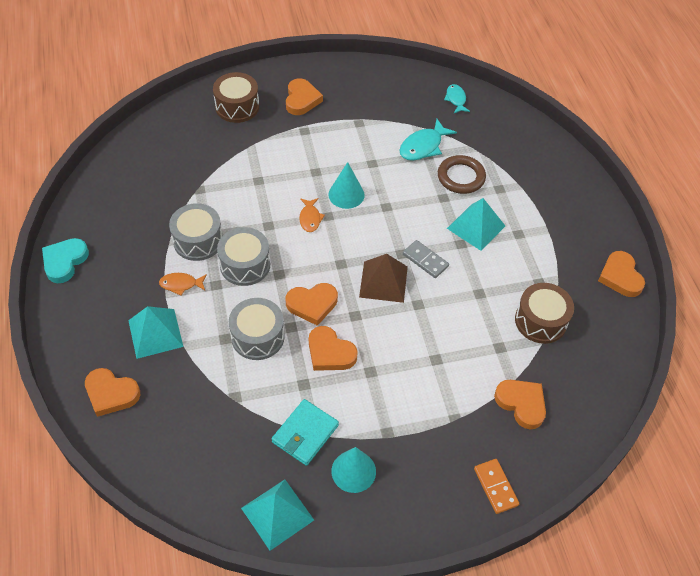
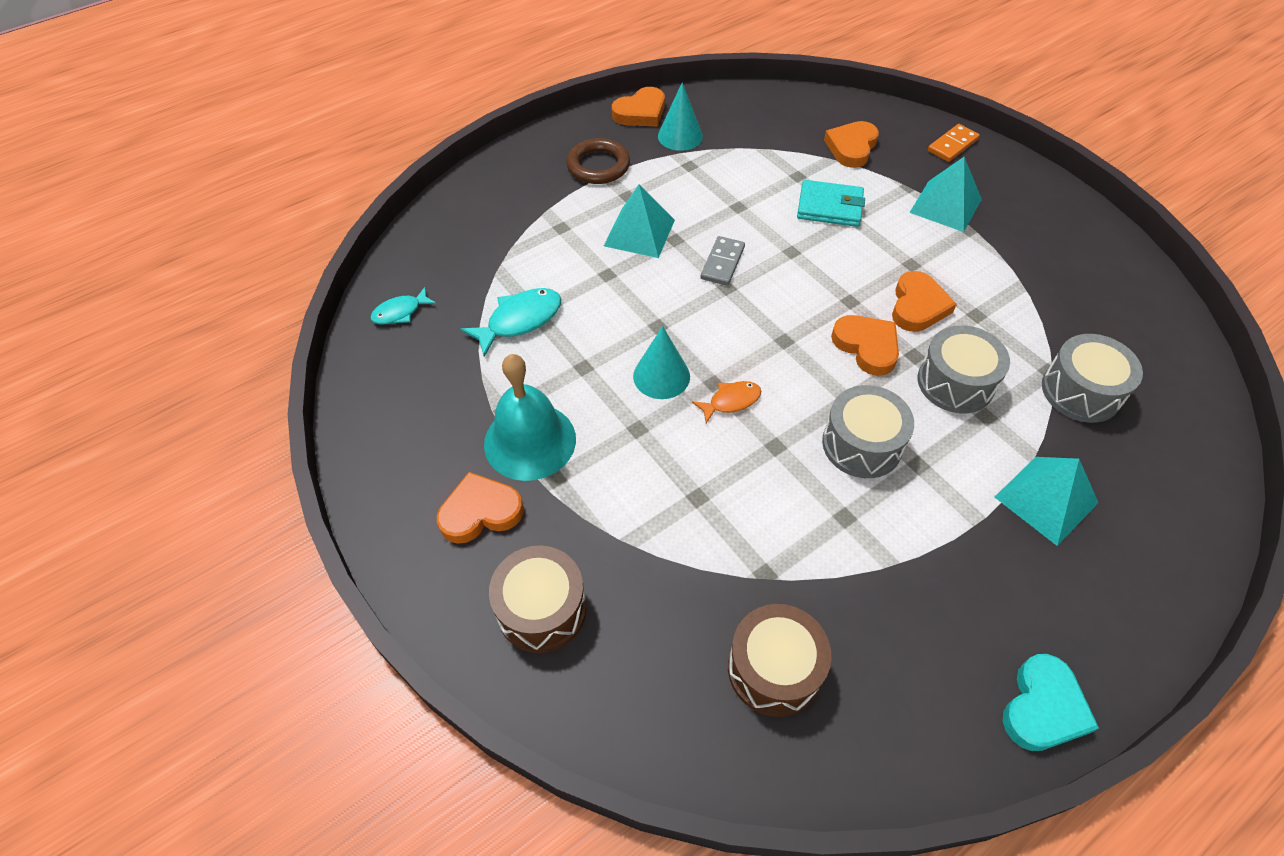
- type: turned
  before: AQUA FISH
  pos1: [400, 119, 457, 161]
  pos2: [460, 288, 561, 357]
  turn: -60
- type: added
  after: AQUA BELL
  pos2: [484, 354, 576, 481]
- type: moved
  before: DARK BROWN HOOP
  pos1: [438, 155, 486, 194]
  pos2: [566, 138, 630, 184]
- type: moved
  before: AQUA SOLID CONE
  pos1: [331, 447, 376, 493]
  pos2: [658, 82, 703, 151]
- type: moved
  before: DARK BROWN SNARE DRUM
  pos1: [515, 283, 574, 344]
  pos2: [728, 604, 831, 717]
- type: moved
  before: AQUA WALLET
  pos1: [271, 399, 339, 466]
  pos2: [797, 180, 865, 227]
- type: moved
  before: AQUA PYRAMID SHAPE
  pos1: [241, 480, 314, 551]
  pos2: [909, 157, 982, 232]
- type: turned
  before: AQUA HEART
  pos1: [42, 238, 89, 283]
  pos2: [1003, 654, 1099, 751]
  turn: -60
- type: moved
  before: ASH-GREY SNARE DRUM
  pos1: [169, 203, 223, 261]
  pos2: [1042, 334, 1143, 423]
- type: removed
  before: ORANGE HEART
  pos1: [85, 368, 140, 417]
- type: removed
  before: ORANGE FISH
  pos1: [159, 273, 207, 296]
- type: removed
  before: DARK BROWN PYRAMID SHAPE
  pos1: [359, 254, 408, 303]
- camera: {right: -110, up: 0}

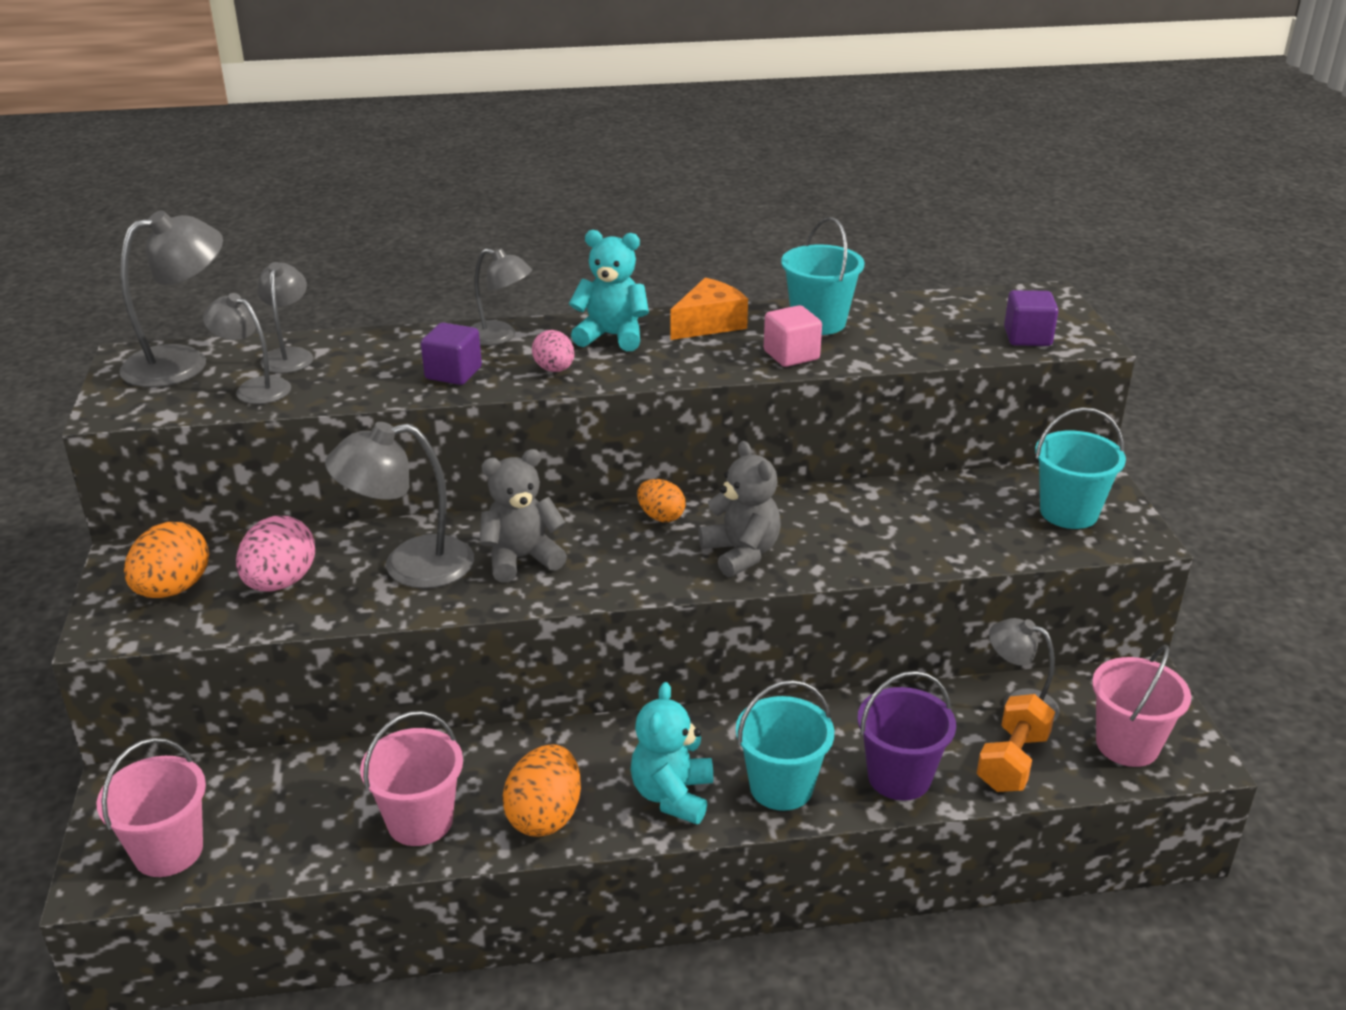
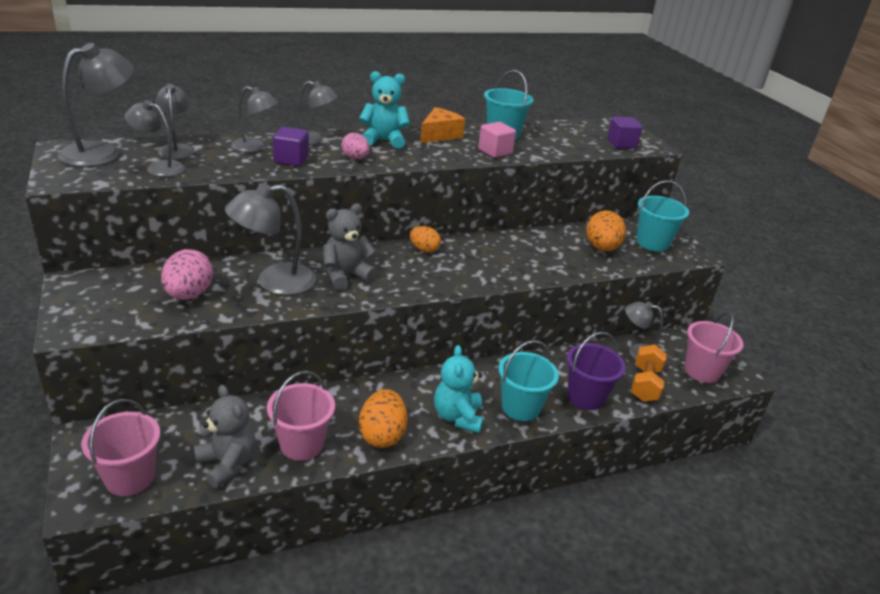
- type: moved
  before: ASH-GREY TEDDY BEAR
  pos1: [698, 441, 781, 577]
  pos2: [194, 385, 256, 489]
- type: added
  after: ASH-GREY READING LAMP
  pos2: [231, 86, 278, 152]
- type: moved
  before: ORANGE EGG
  pos1: [124, 522, 209, 598]
  pos2: [586, 211, 626, 251]
- camera: {right: -15, up: 0}

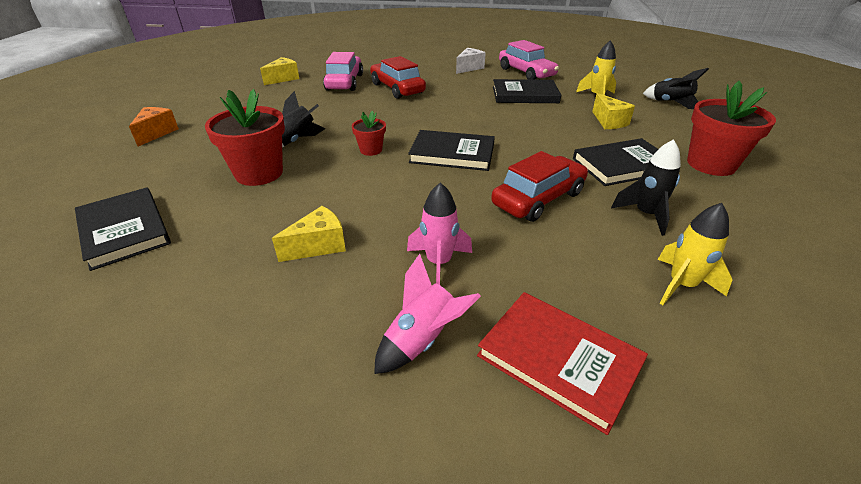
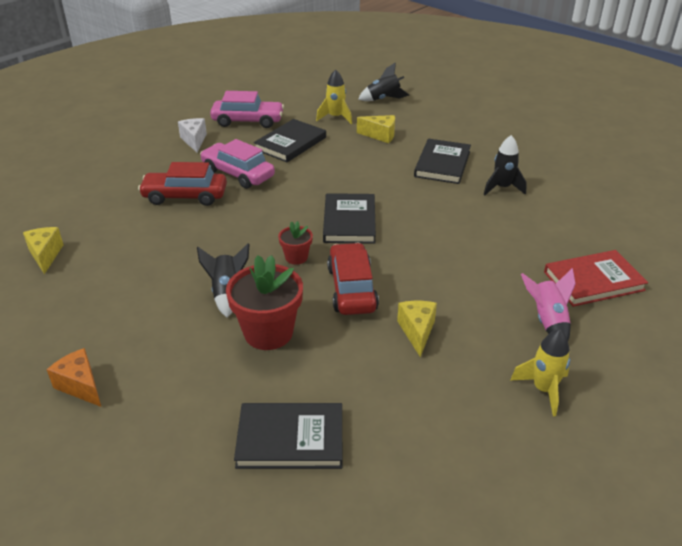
- type: moved
  before: ROSY CAR
  pos1: [323, 52, 363, 91]
  pos2: [200, 139, 275, 189]
- type: turned
  before: BLACK BOOK
  pos1: [408, 130, 495, 171]
  pos2: [323, 193, 376, 244]
  turn: -45
- type: moved
  before: SCARLET CAR
  pos1: [491, 151, 588, 222]
  pos2: [327, 243, 379, 315]
- type: moved
  before: YELLOW ROCKET
  pos1: [658, 203, 733, 305]
  pos2: [510, 329, 570, 416]
- type: removed
  before: ROSY ROCKET
  pos1: [407, 183, 472, 285]
- type: removed
  before: SCARLET FLOWER POT
  pos1: [687, 81, 776, 176]
- camera: {right: -55, up: 0}

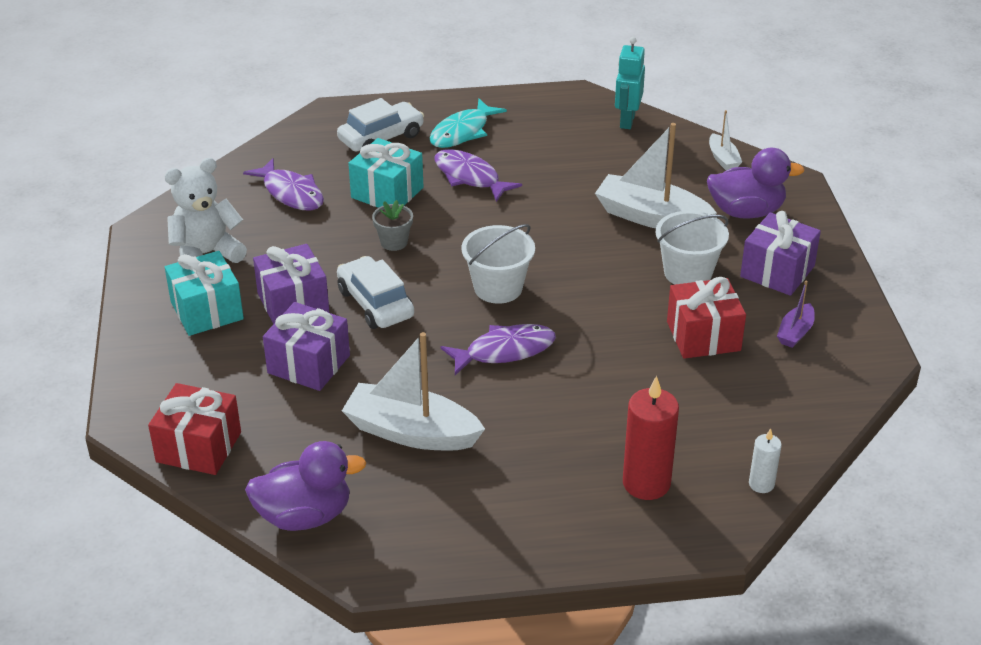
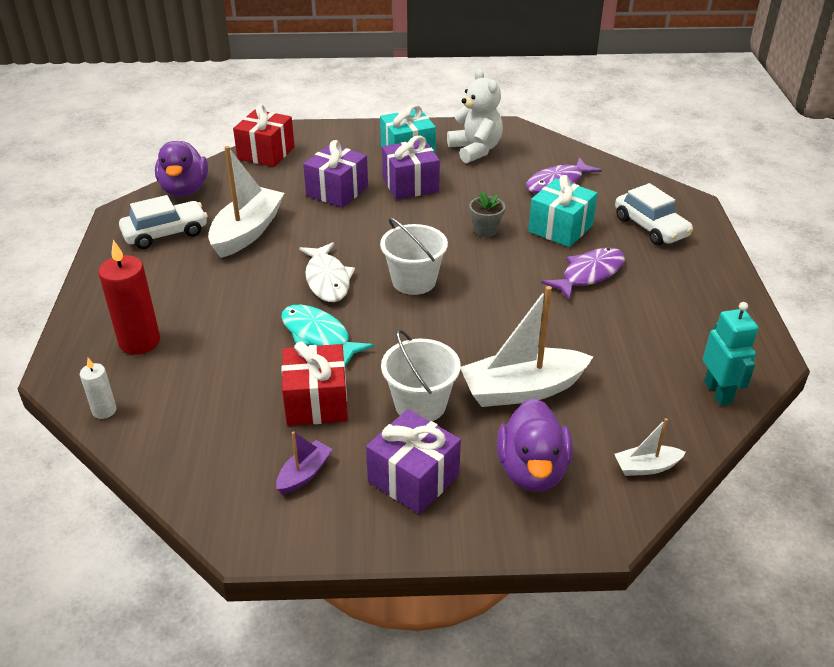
- type: moved
  before: PURE WHITE CAR
  pos1: [337, 256, 414, 329]
  pos2: [119, 195, 208, 249]
- type: turned
  before: PURPLE TOY BOAT
  pos1: [777, 281, 815, 348]
  pos2: [276, 431, 333, 495]
  turn: 90
- type: moved
  before: AQUA FISH
  pos1: [430, 99, 507, 148]
  pos2: [281, 305, 374, 366]
- type: recoloured
  before: PURPLE FISH
  after: PURE WHITE FISH
  pos1: [440, 324, 556, 375]
  pos2: [299, 242, 355, 302]
- type: turned
  before: PURE WHITE TOY BOAT
  pos1: [595, 123, 717, 228]
  pos2: [460, 286, 593, 407]
  turn: -135
- type: turned
  before: AQUA TOY ROBOT
  pos1: [615, 37, 645, 129]
  pos2: [703, 302, 758, 405]
  turn: 60
- camera: {right: 95, up: 0}

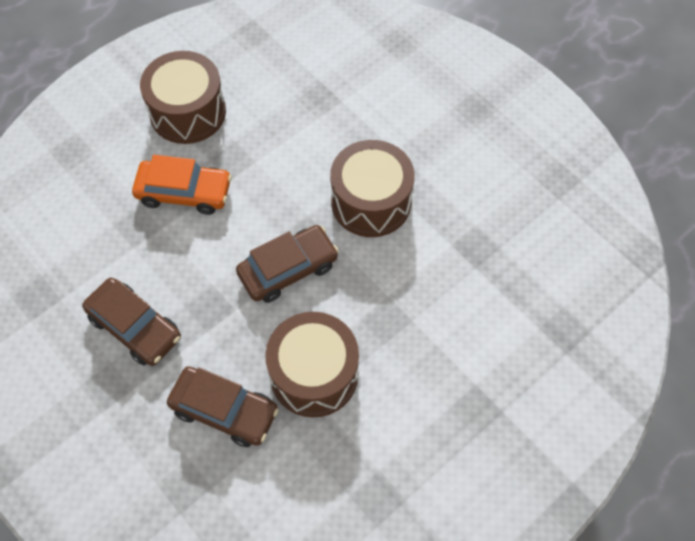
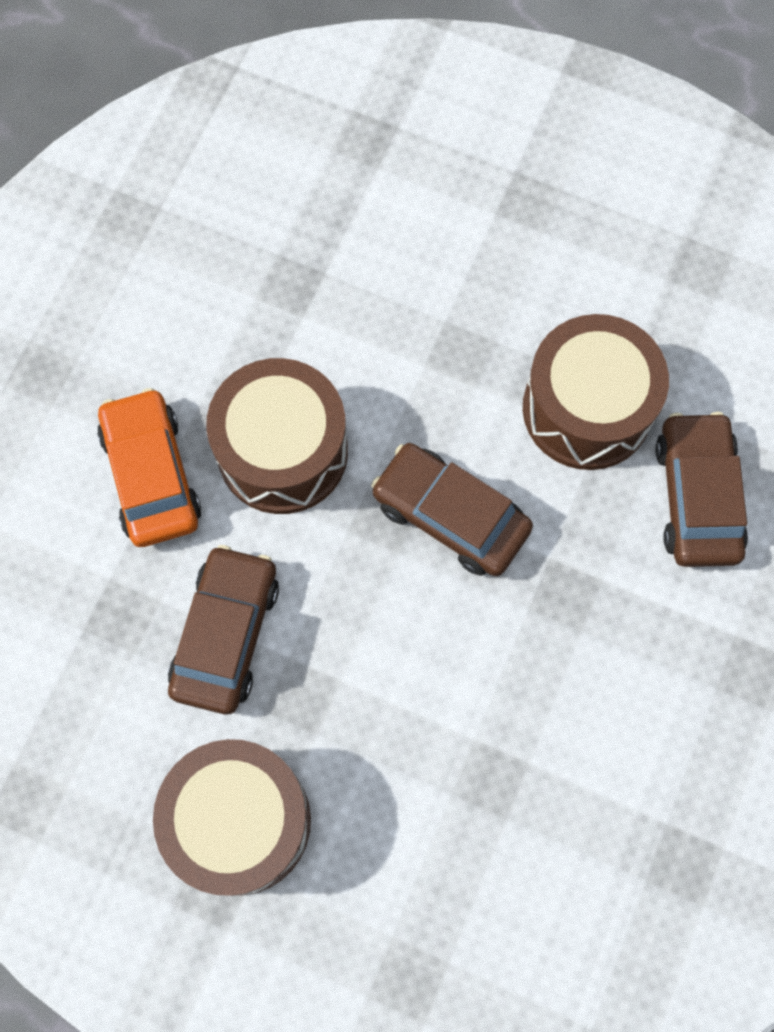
- type: moved
  before: ORANGE CAR
  pos1: [132, 155, 232, 215]
  pos2: [97, 388, 201, 547]
- type: moved
  before: DARK BROWN CAR
  pos1: [82, 278, 181, 366]
  pos2: [168, 545, 279, 715]
- camera: {right: -115, up: 10}

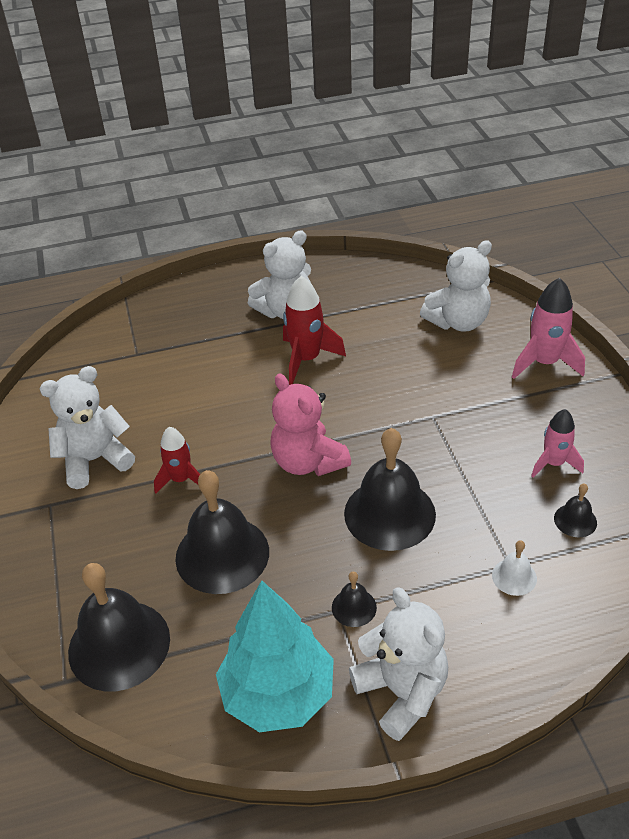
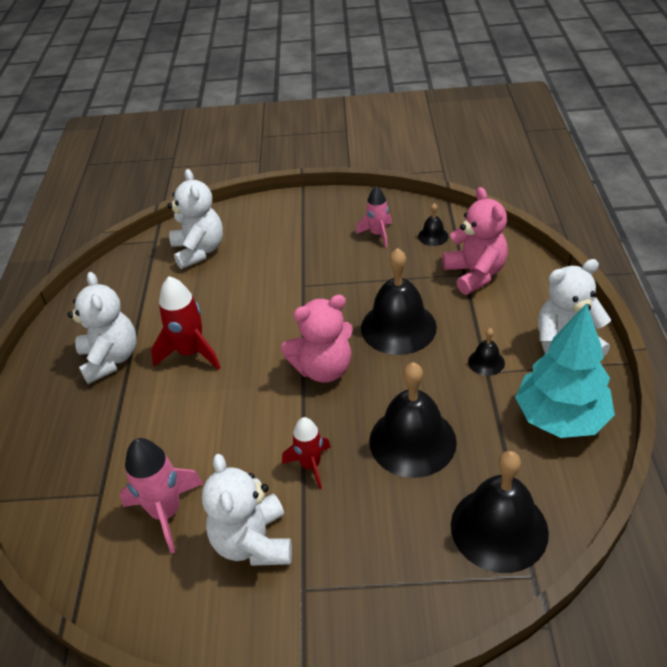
- type: moved
  before: ROSY ROCKET
  pos1: [512, 278, 585, 379]
  pos2: [120, 438, 203, 554]
- type: replaced
  before: PURE WHITE BELL
  after: ROSY TEDDY BEAR
  pos1: [492, 540, 537, 596]
  pos2: [442, 187, 508, 295]
- camera: {right: -75, up: 0}

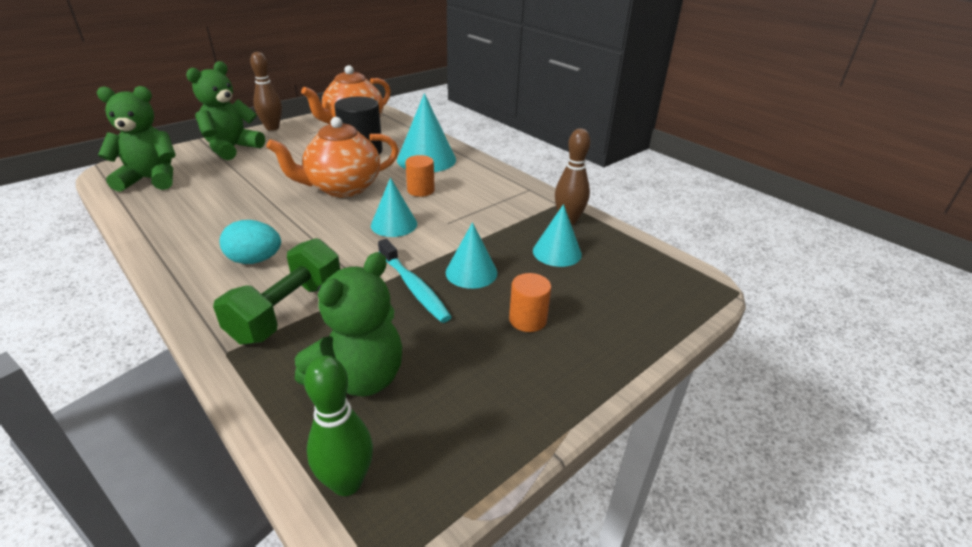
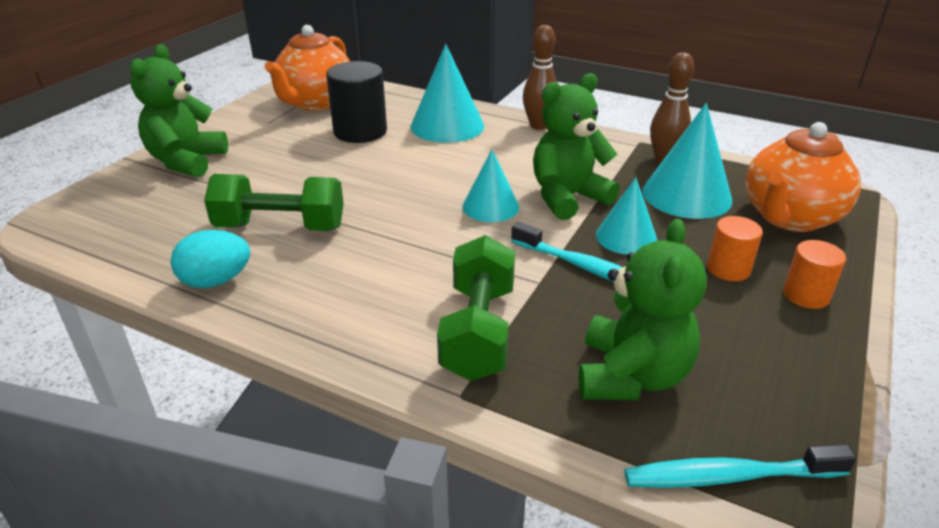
- type: moved
  before: AQUA EGG
  pos1: [220, 220, 281, 264]
  pos2: [171, 230, 250, 288]
- type: added
  after: GREEN HAND WEIGHT
  pos2: [204, 174, 344, 231]
- type: moved
  before: DARK BROWN TENPIN
  pos1: [250, 52, 282, 131]
  pos2: [523, 25, 557, 130]
- type: moved
  before: GREEN TEDDY BEAR
  pos1: [97, 86, 176, 192]
  pos2: [533, 73, 620, 220]
- type: replaced
  before: GREEN TENPIN
  after: AQUA TOOTH BRUSH
  pos1: [304, 356, 373, 496]
  pos2: [624, 444, 857, 488]
- type: resized
  before: AQUA SOLID CONE
  pos1: [533, 204, 582, 267]
  pos2: [642, 103, 732, 219]
  scale: 1.57
- type: moved
  before: ORANGE TEA POT
  pos1: [266, 117, 399, 198]
  pos2: [745, 122, 861, 232]
- type: moved
  before: ORANGE CYLINDER
  pos1: [405, 155, 435, 197]
  pos2: [783, 240, 846, 309]
- camera: {right: -20, up: 0}

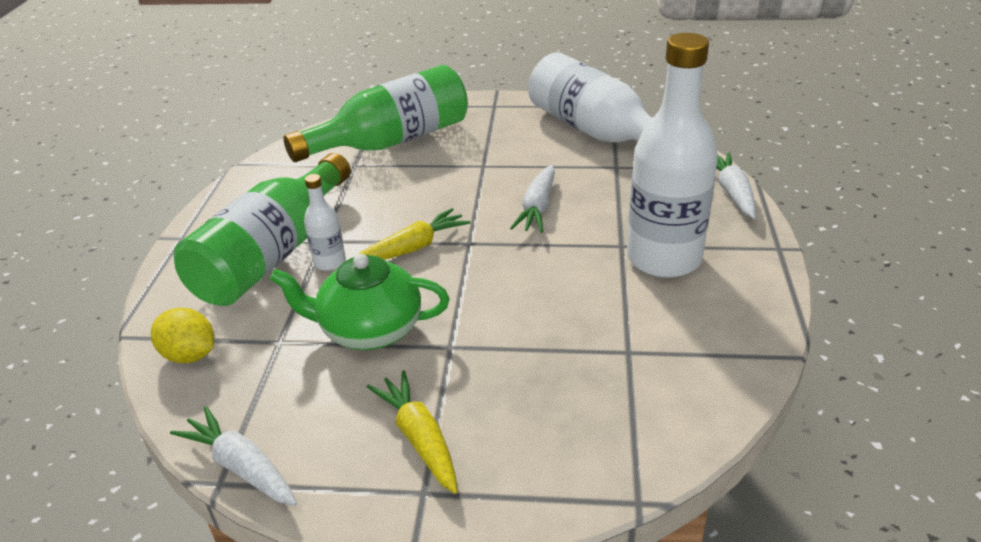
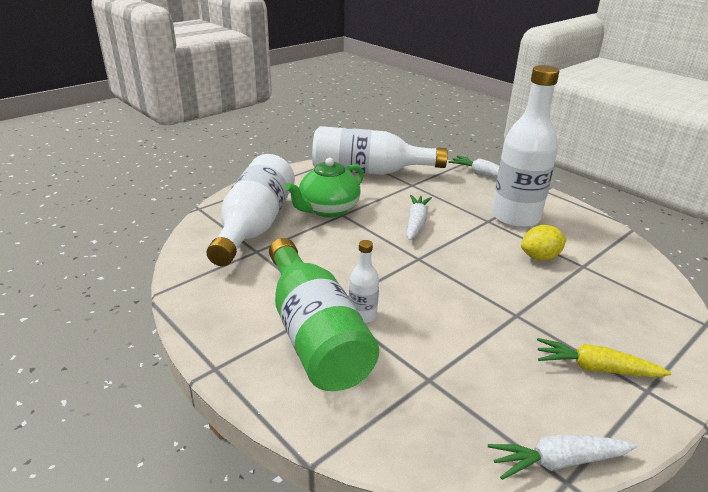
- type: recoloured
  before: GREEN FLASK
  after: PURE WHITE FLASK
  pos1: [284, 65, 468, 162]
  pos2: [206, 154, 295, 266]
- type: moved
  before: GREEN TEA POT
  pos1: [270, 254, 450, 350]
  pos2: [285, 158, 364, 218]
- type: turned
  before: PURE WHITE CARROT
  pos1: [510, 165, 555, 233]
  pos2: [406, 195, 432, 240]
  turn: -135
- type: moved
  before: YELLOW TOY LEMON
  pos1: [151, 308, 214, 363]
  pos2: [521, 225, 566, 261]
- type: removed
  before: YELLOW CARROT
  pos1: [359, 208, 470, 260]
- camera: {right: -50, up: -5}

